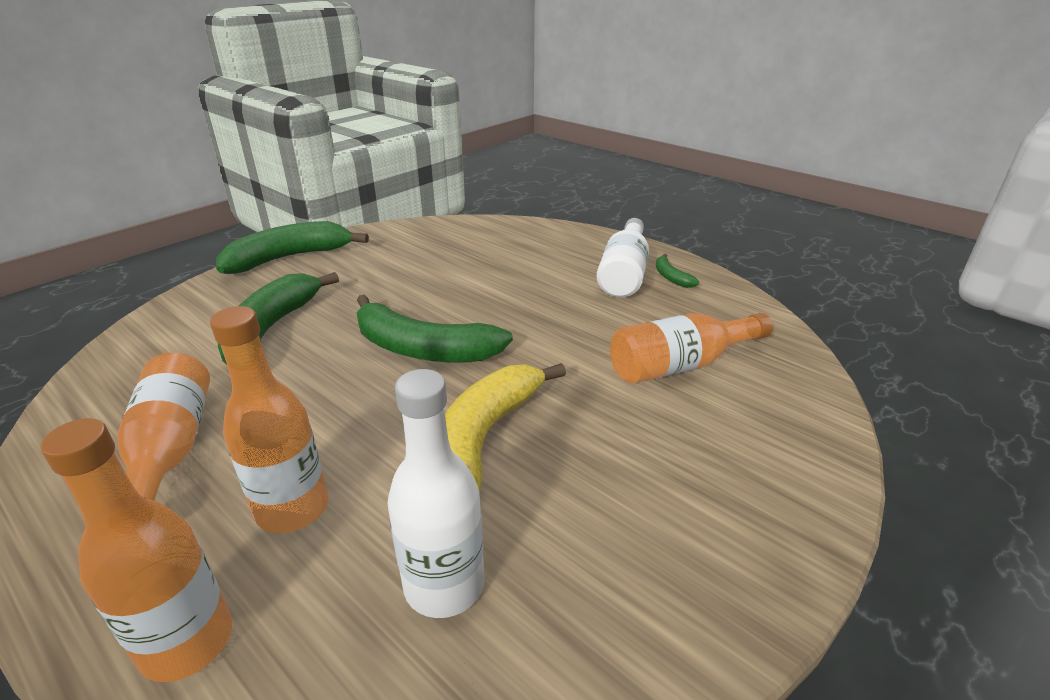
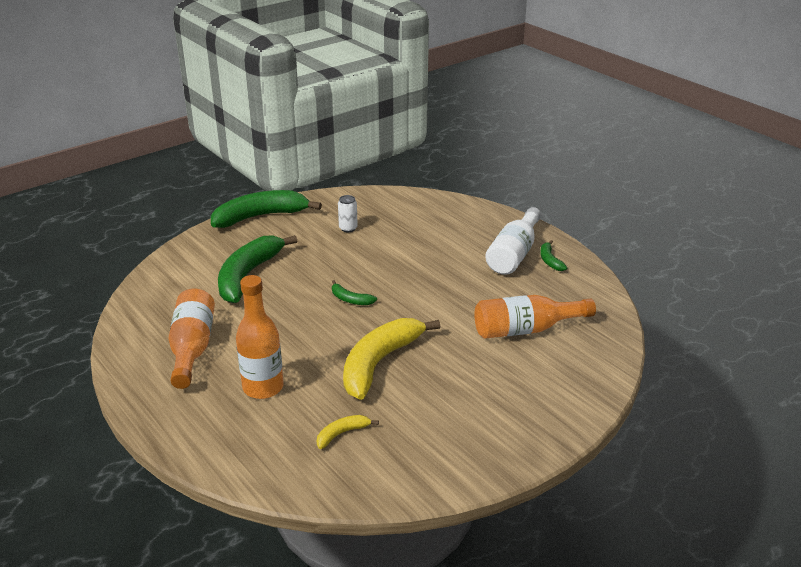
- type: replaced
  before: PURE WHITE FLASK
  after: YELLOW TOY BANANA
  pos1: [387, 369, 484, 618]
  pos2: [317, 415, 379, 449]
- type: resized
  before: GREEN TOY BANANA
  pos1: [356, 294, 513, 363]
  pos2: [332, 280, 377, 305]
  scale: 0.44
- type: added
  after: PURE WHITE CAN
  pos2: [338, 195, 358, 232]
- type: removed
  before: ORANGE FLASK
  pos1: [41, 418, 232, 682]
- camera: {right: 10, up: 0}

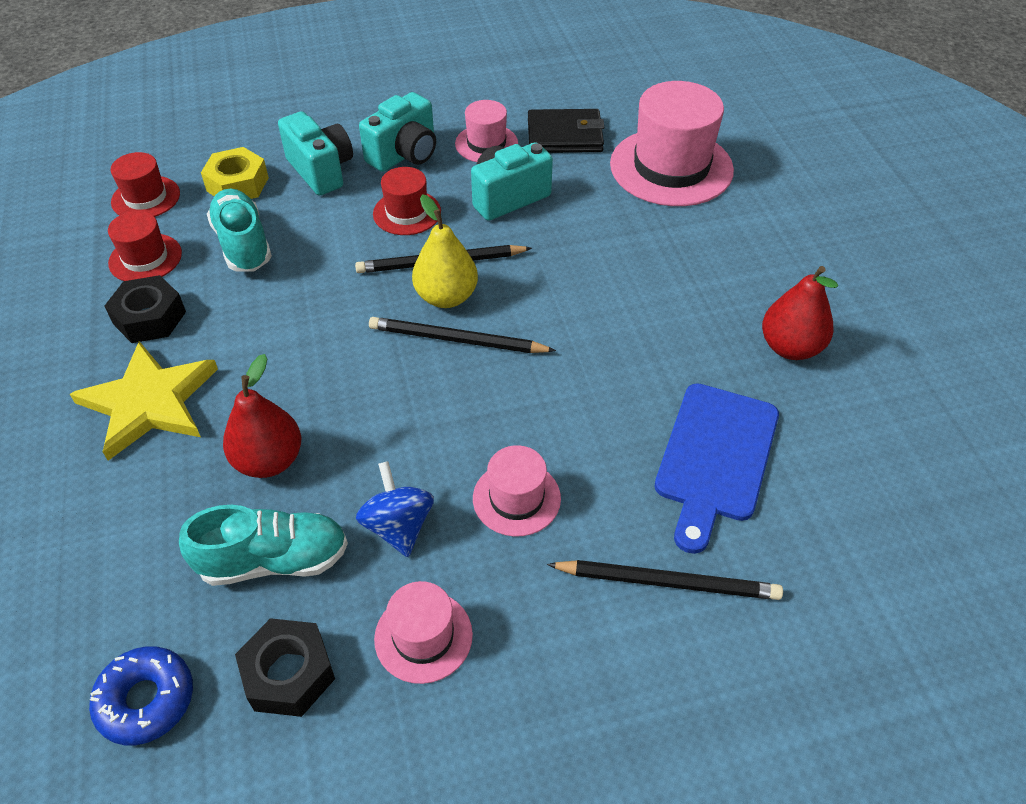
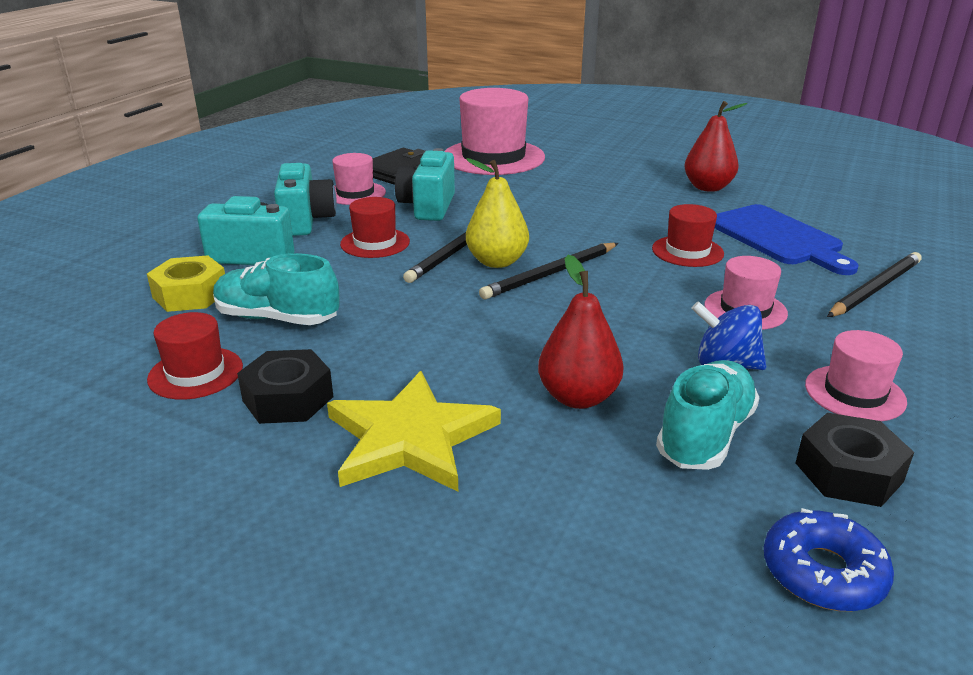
- type: moved
  before: SCARLET TALL HAT
  pos1: [110, 152, 180, 217]
  pos2: [652, 204, 724, 267]
- camera: {right: -50, up: -20}

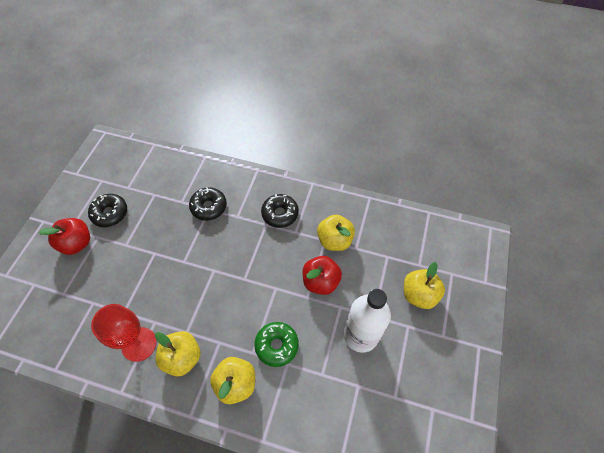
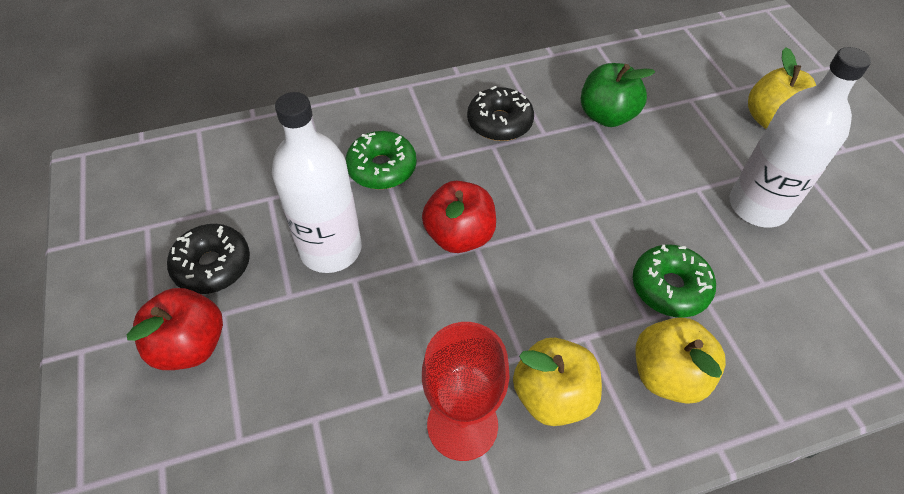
- type: added
  after: PURE WHITE FLASK
  pos2: [272, 92, 362, 273]
- type: recoloured
  before: BLACK DOUGHNUT
  after: GREEN DOUGHNUT
  pos1: [189, 187, 227, 221]
  pos2: [345, 131, 417, 189]
- type: moved
  before: SCARLET APPLE
  pos1: [302, 256, 342, 295]
  pos2: [422, 181, 496, 253]
- type: recoloured
  before: YELLOW APPLE
  after: GREEN APPLE
  pos1: [317, 215, 355, 251]
  pos2: [581, 63, 655, 127]
- camera: {right: -35, up: -5}

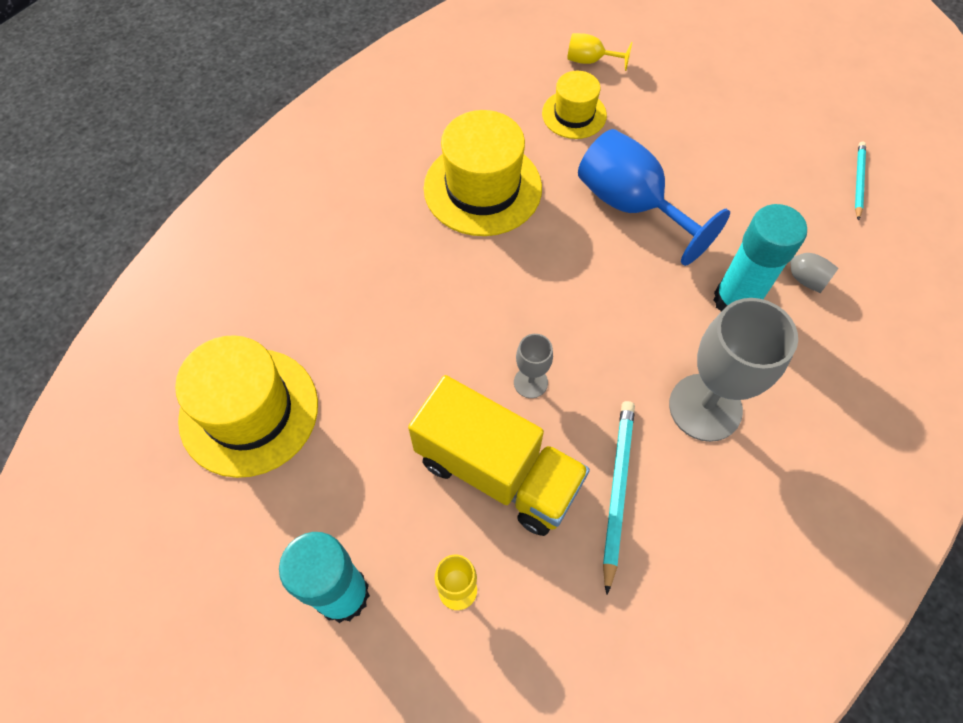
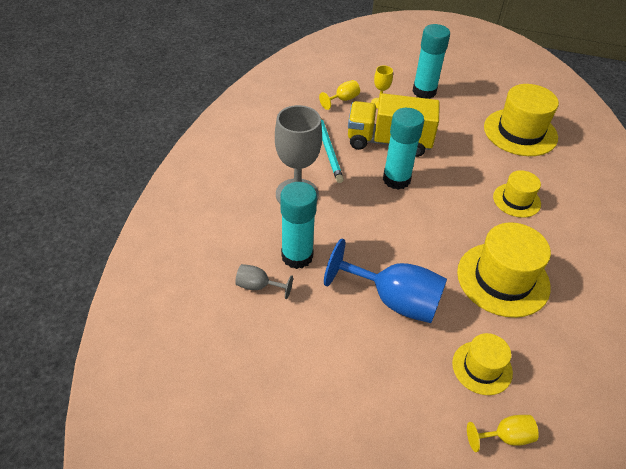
- type: added
  after: YELLOW CHALICE
  pos2: [319, 80, 360, 110]
- type: replaced
  before: ASH-GREY CHALICE
  after: AQUA GLUE STICK
  pos1: [514, 334, 553, 398]
  pos2: [383, 108, 424, 190]
- type: added
  after: YELLOW TALL HAT
  pos2: [493, 170, 541, 218]
- type: removed
  before: AQUA PENCIL
  pos1: [855, 142, 866, 221]
- camera: {right: 155, up: -15}

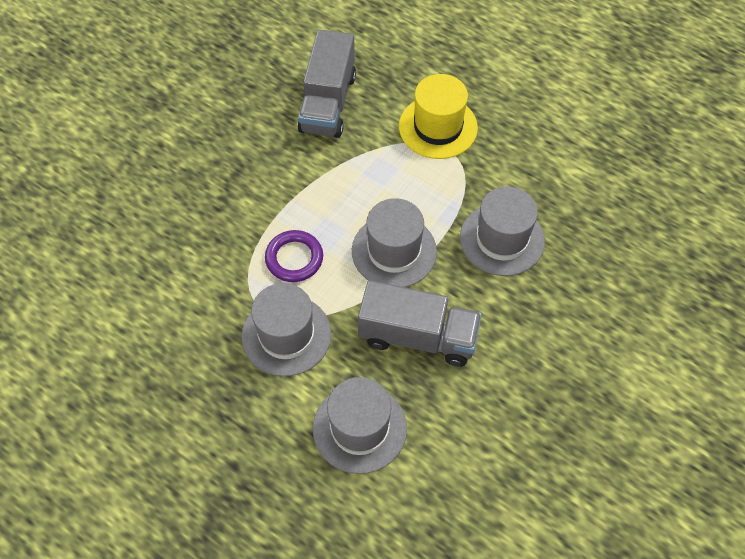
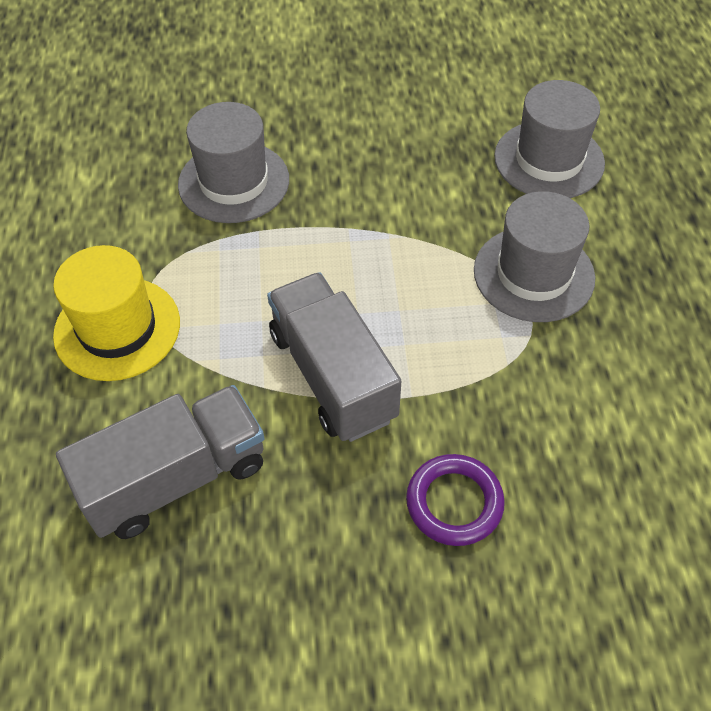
- type: moved
  before: ASH-GREY TOY TRUCK
  pos1: [358, 280, 482, 367]
  pos2: [267, 272, 401, 442]
- type: moved
  before: PURPLE HOOP
  pos1: [265, 230, 323, 282]
  pos2: [406, 454, 505, 546]
- type: removed
  before: ASH-GREY TALL HAT
  pos1: [352, 198, 437, 287]
- camera: {right: -130, up: -5}

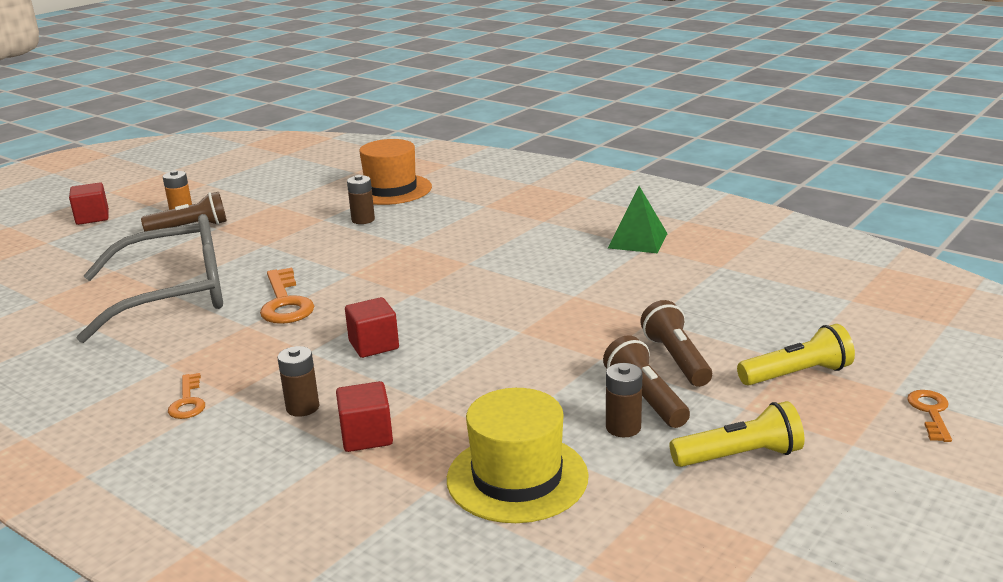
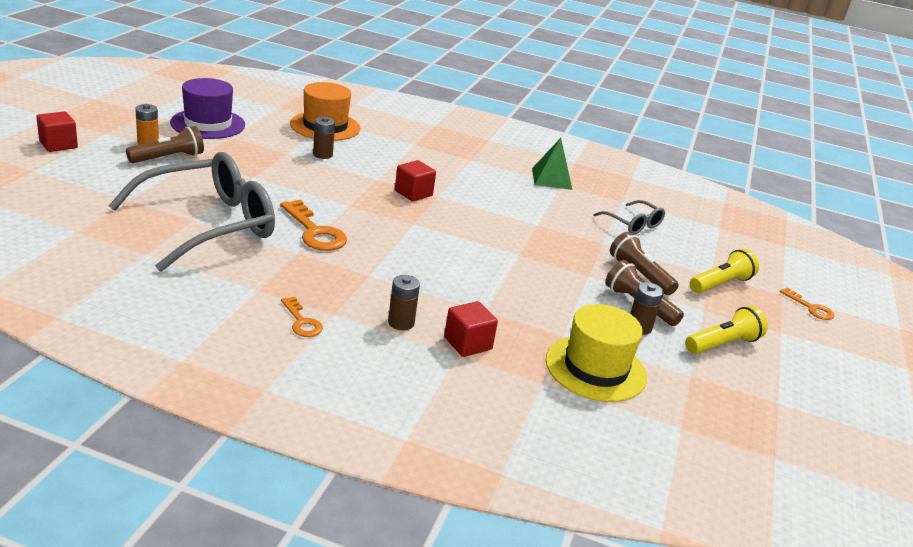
- type: added
  after: PURPLE TALL HAT
  pos2: [170, 78, 245, 139]
- type: moved
  before: SCARLET BLOCK
  pos1: [345, 297, 399, 358]
  pos2: [395, 160, 436, 201]
- type: added
  after: ASH-GREY SPECTACLES
  pos2: [593, 200, 665, 235]
- type: turned
  before: ORANGE DOOR KEY
  pos1: [907, 390, 952, 442]
  pos2: [780, 287, 835, 320]
  turn: 150
- camera: {right: -25, up: 5}

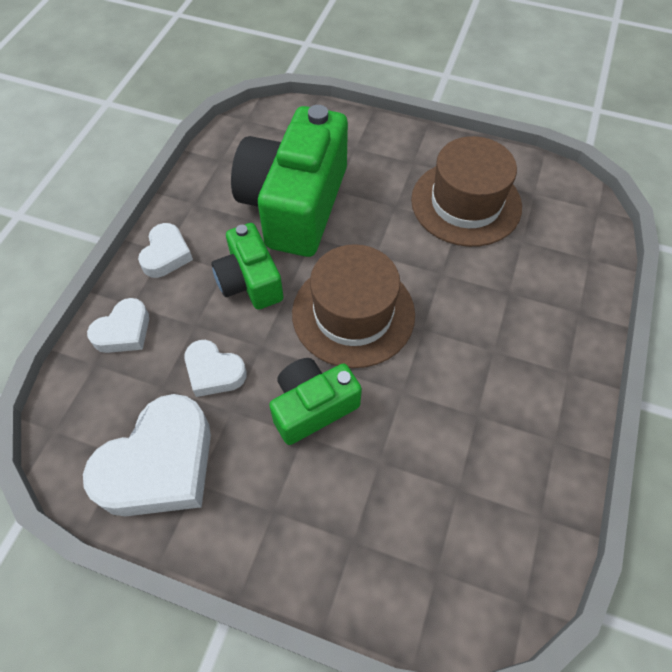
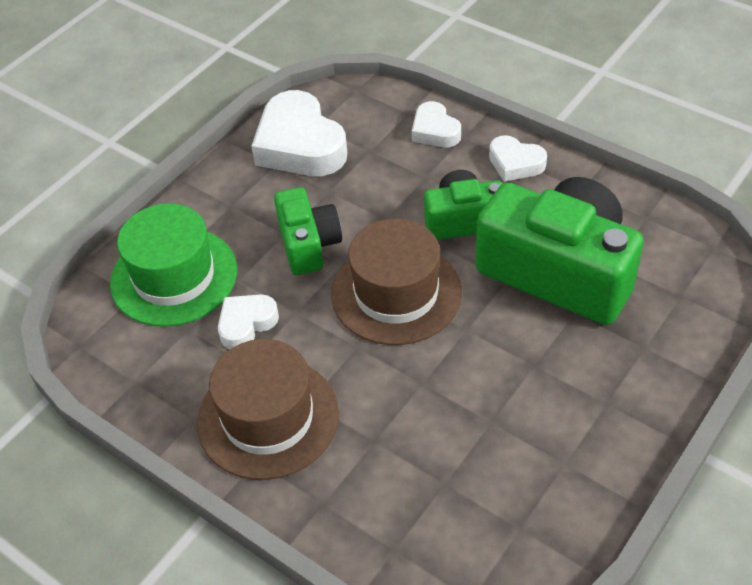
- type: added
  after: GREEN TALL HAT
  pos2: [110, 204, 237, 327]
- type: moved
  before: DARK BROWN TALL HAT
  pos1: [411, 136, 522, 247]
  pos2: [197, 339, 339, 480]
- type: moved
  before: PURE WHITE HEART
  pos1: [184, 340, 247, 397]
  pos2: [218, 294, 279, 349]
- camera: {right: 110, up: -10}

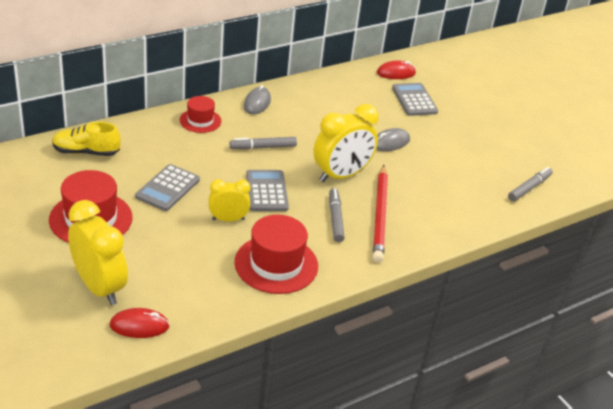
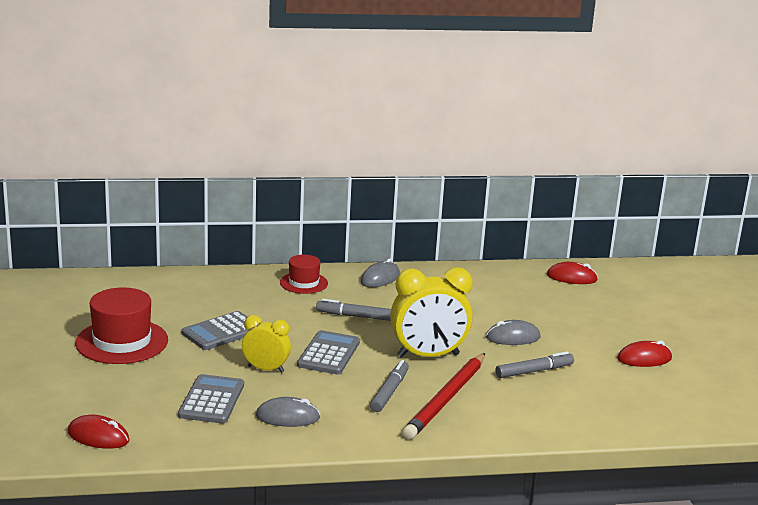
- type: moved
  before: ASH-GREY CALCULATOR
  pos1: [392, 83, 438, 116]
  pos2: [178, 374, 244, 424]
- type: replaced
  before: SCARLET TALL HAT
  after: ASH-GREY PC MOUSE
  pos1: [234, 215, 318, 294]
  pos2: [256, 397, 321, 427]
- type: moved
  before: ASH-GREY MARKER PEN
  pos1: [508, 167, 553, 201]
  pos2: [495, 352, 574, 378]
- type: added
  after: SCARLET PC MOUSE
  pos2: [617, 340, 672, 367]
- type: removed
  before: YELLOW SNEAKER
  pos1: [52, 122, 121, 156]
- type: removed
  before: YELLOW CLOCK
  pos1: [68, 200, 128, 305]
- camera: {right: 25, up: -15}

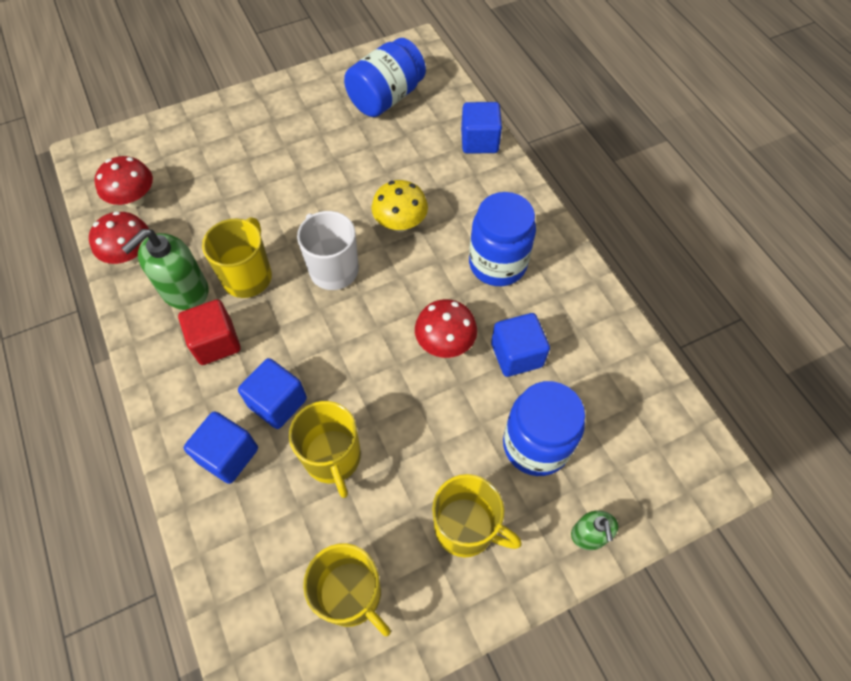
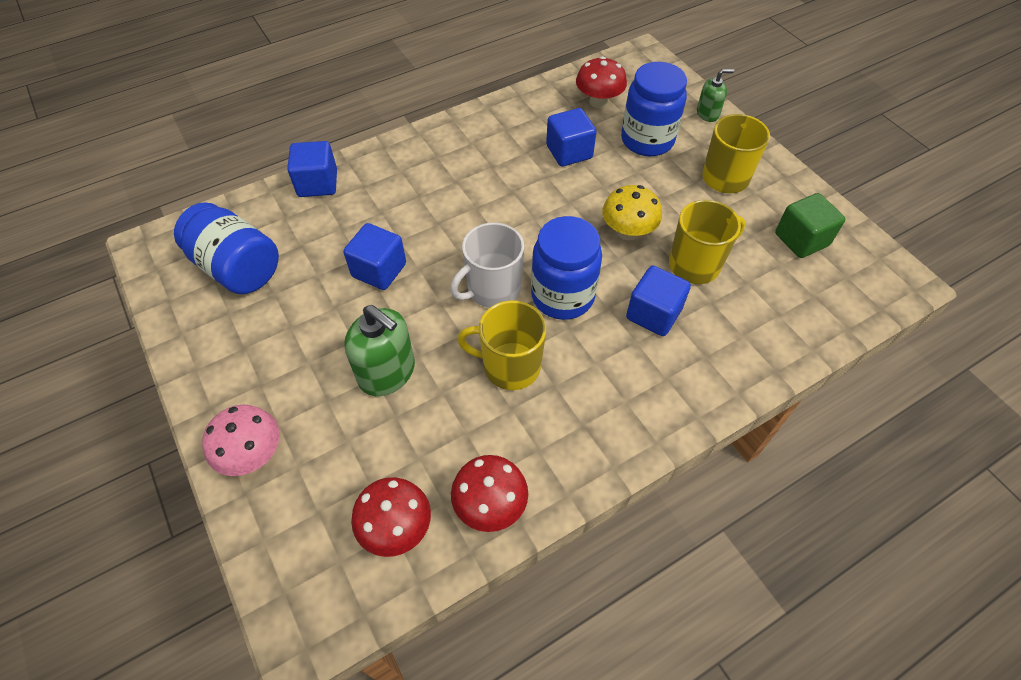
- type: added
  after: ROSY MUSHROOM
  pos2: [202, 405, 280, 476]
- type: moved
  before: COBALT BLOCK
  pos1: [184, 411, 258, 484]
  pos2: [343, 223, 406, 290]
- type: moved
  before: GREEN SOAP DISPENSER
  pos1: [121, 229, 209, 310]
  pos2: [344, 305, 415, 396]
- type: moved
  before: COBALT JAR
  pos1: [469, 192, 536, 286]
  pos2: [531, 216, 602, 320]
- type: moved
  before: SCARLET MUSHROOM
  pos1: [415, 299, 477, 358]
  pos2: [576, 56, 627, 108]
- type: moved
  before: YELLOW MUSHROOM
  pos1: [372, 180, 428, 232]
  pos2: [602, 185, 662, 240]
- type: replaced
  before: YELLOW TEA MUG
  after: GREEN BLOCK
  pos1: [303, 543, 391, 636]
  pos2: [775, 193, 845, 258]
- type: removed
  before: SCARLET BLOCK
  pos1: [178, 299, 240, 365]
- camera: {right: -95, up: -5}

